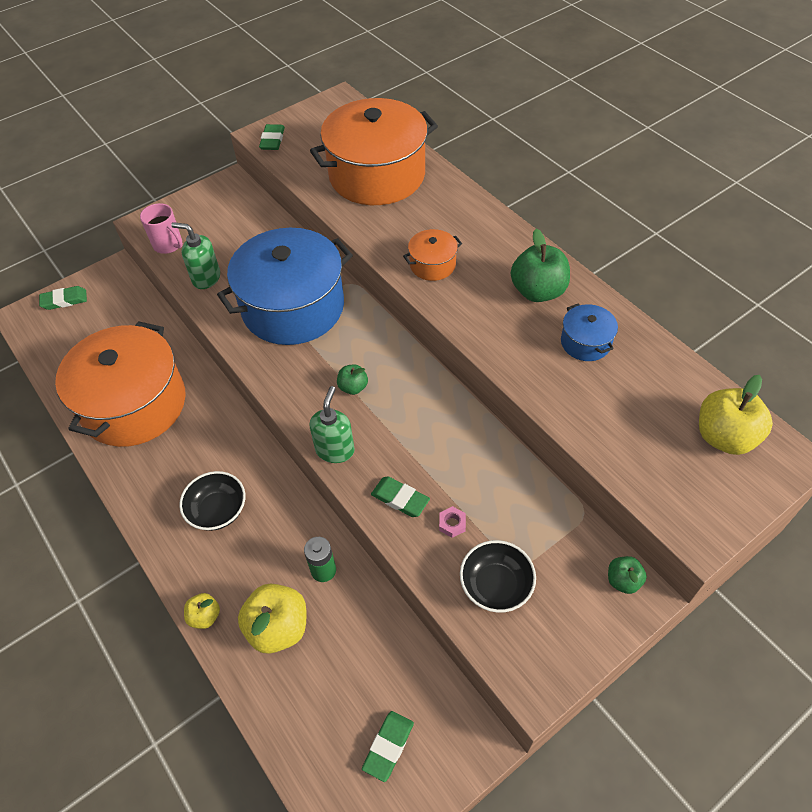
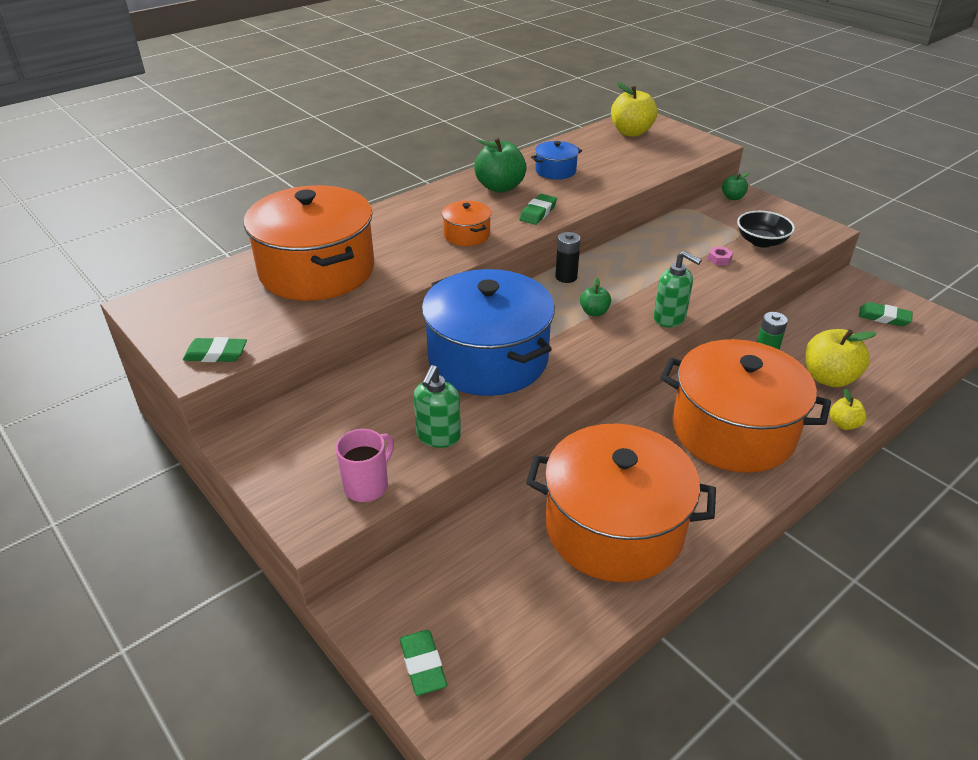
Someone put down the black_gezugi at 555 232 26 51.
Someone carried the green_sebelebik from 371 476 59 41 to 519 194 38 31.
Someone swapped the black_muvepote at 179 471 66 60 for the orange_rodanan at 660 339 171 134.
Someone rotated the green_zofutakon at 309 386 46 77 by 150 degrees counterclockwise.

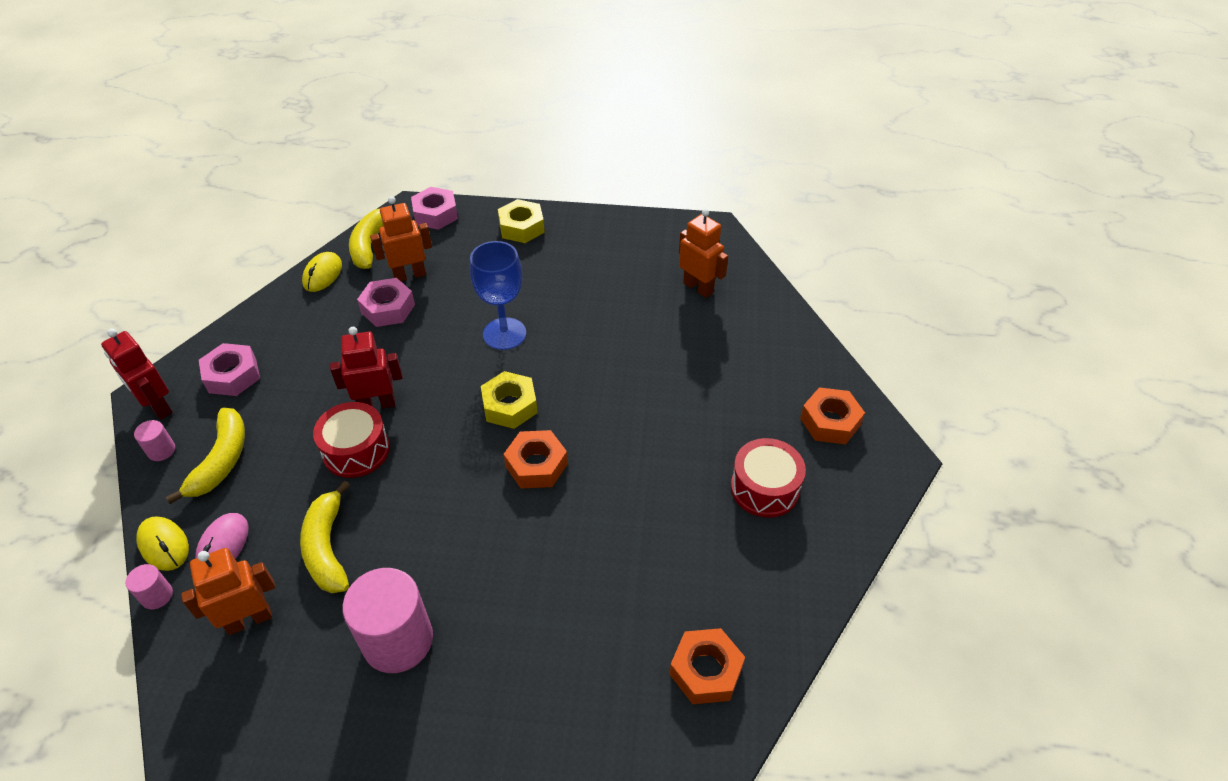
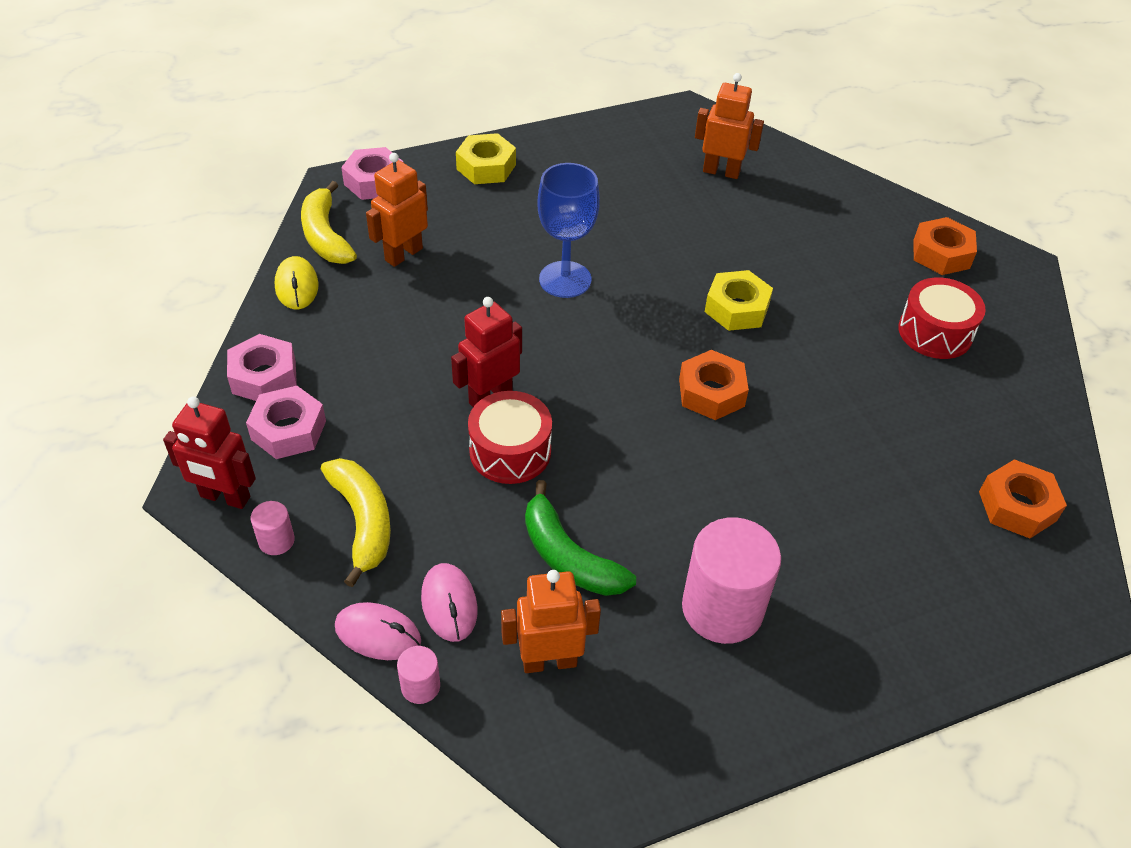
Someone carried the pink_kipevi from 357 278 58 49 to 227 334 70 67.
Someone carried the yellow_kipevi from 481 371 57 58 to 705 270 68 61.
Someone repainted the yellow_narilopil at 136 516 53 55, which became the pink_narilopil at 335 602 86 58.
Someone repainted the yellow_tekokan at 300 480 50 113, which became the green_tekokan at 525 480 111 116.
Someone rotated the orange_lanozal at 181 548 94 87 by 45 degrees clockwise.

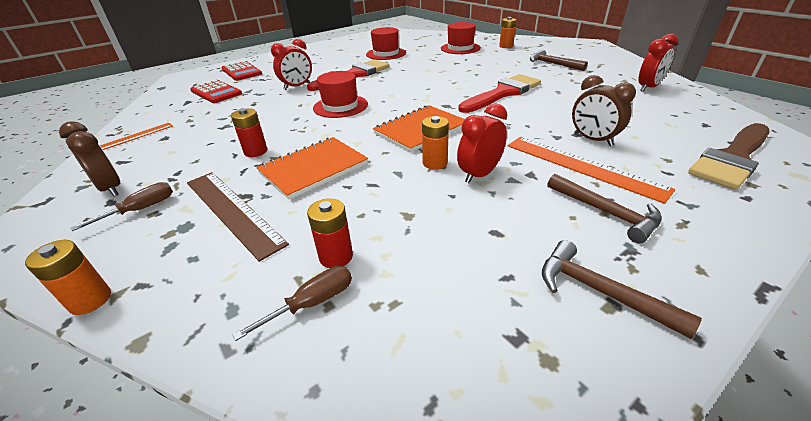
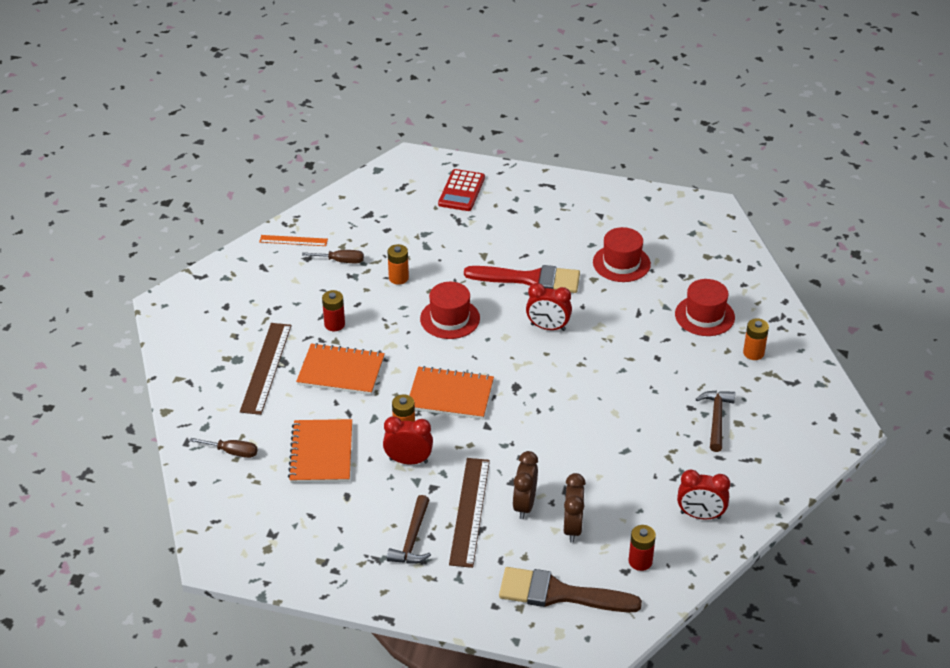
Someone took away the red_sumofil at 190 80 52 23.
Someone took away the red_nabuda at 458 74 83 39.
Someone took away the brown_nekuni at 542 240 160 99.
Someone put down the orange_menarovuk at 288 419 64 64.
Someone carried the orange_gezugi from 25 240 86 75 to 388 244 21 40.
Someone carried the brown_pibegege from 59 121 61 76 to 564 473 22 70.
Someone carried the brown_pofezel from 70 182 103 49 to 302 250 62 13.
Someone carried the red_pibegege from 271 39 41 51 to 526 283 46 48.
Someone carried the red_gezugi from 307 198 46 70 to 628 525 28 46.
Someone repainted the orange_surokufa at 508 137 167 67, which became the brown_surokufa at 449 458 41 110.

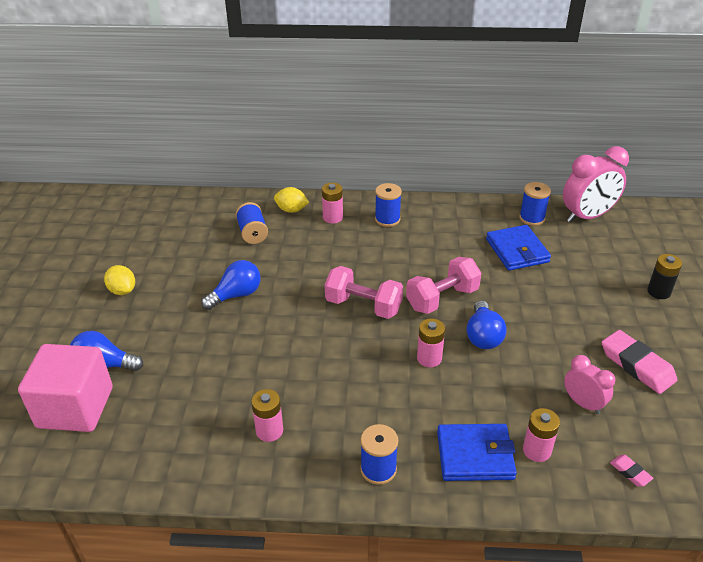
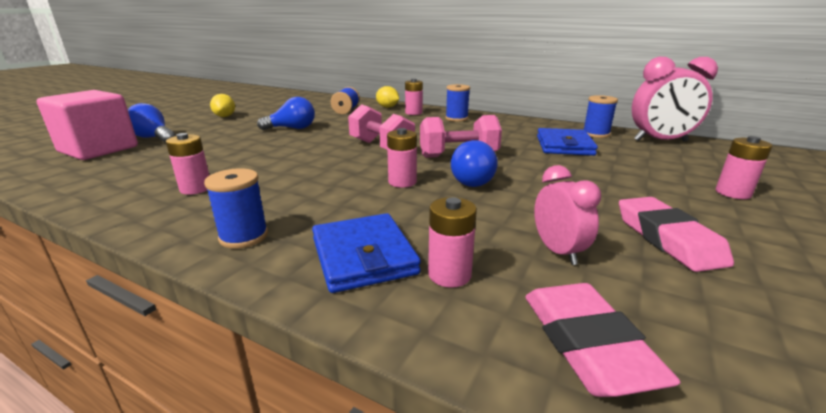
Someone repainted the black_gezugi at 647 254 35 45, which became the pink_gezugi at 715 136 58 63.
Someone rotated the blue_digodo at 437 424 80 57 by 45 degrees clockwise.
Someone scaled the pink_sebelebik at 610 455 43 32 by 2.12.

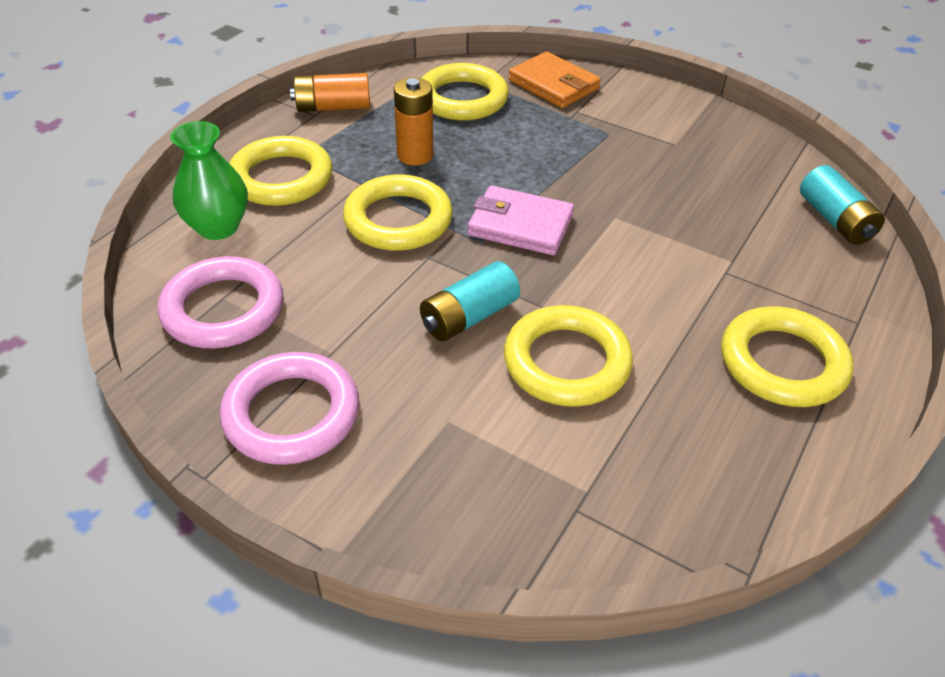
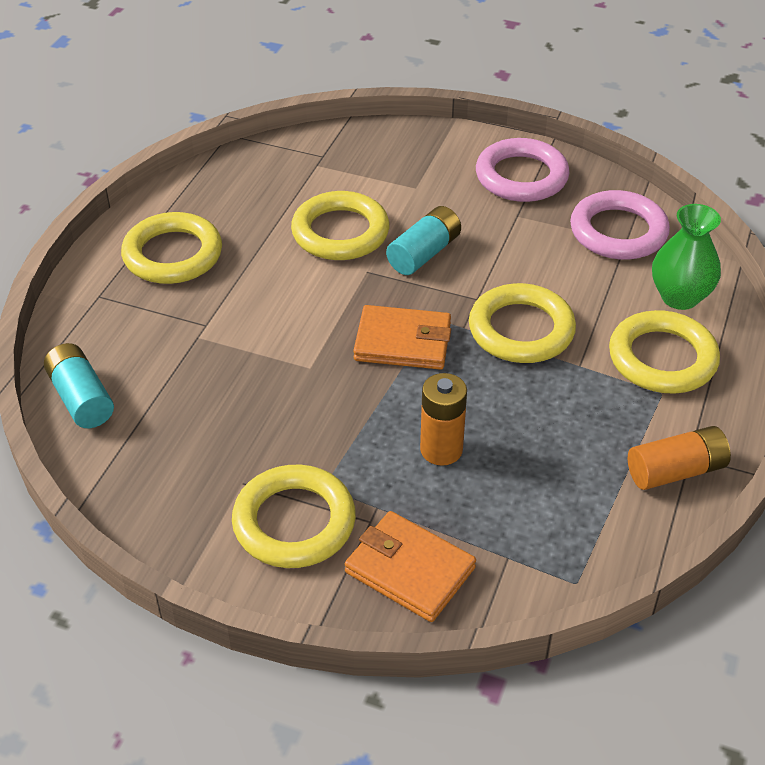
Someone carried the orange_gezugi from 394 78 39 88 to 420 373 47 93.
Someone carried the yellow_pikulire from 421 63 88 57 to 232 465 124 103.
Someone repainted the pink_digodo at 468 185 106 70, which became the orange_digodo at 353 305 98 65.

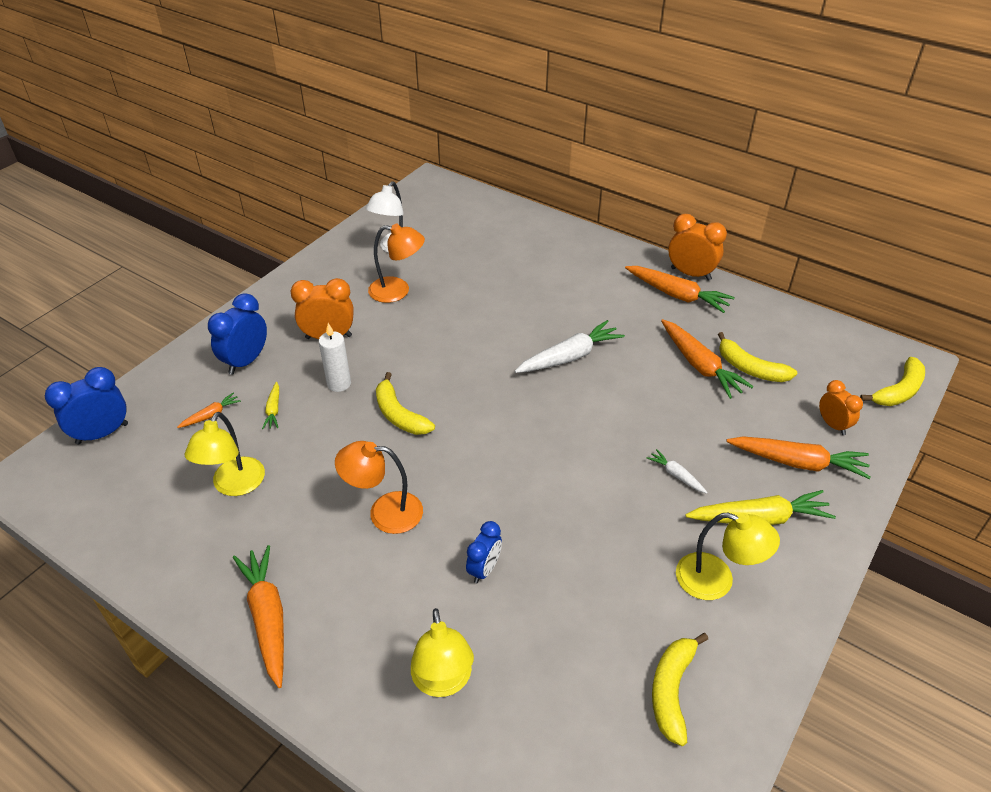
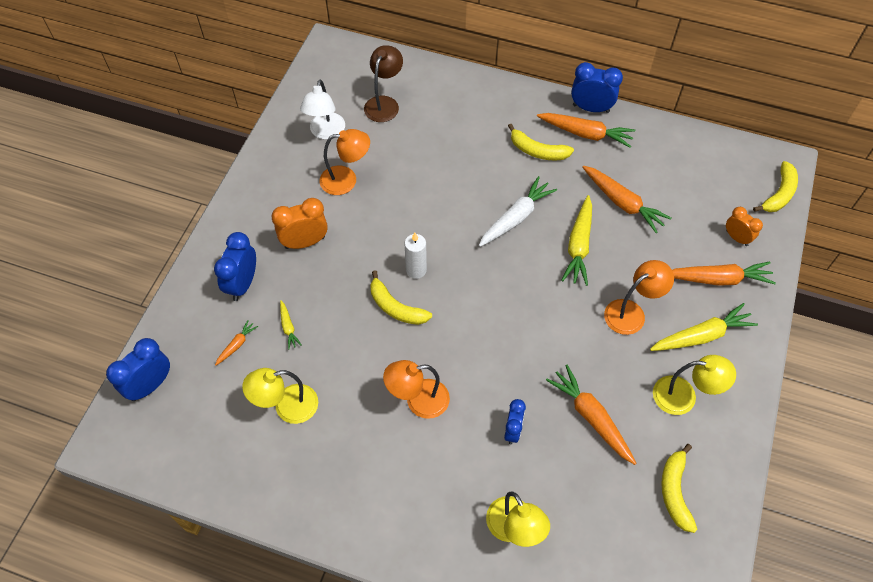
Someone put down the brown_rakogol at 364 45 39 77.
Someone put down the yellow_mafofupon at 561 195 31 91.
Someone carried the orange_mafofupon from 233 545 51 143 to 546 365 90 100.
Someone carried the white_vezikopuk from 319 323 32 69 to 404 233 23 46.
Someone carried the yellow_tekokan from 718 332 79 50 to 508 124 66 36.
Someone swapped the white_mafofupon at 647 449 61 45 for the orange_rakogol at 604 260 70 75.
Someone repainted the orange_pibegege at 668 214 59 67, which became the blue_pibegege at 571 62 52 51.
Someone rotated the yellow_rakogol at 185 412 80 84 by 75 degrees clockwise.

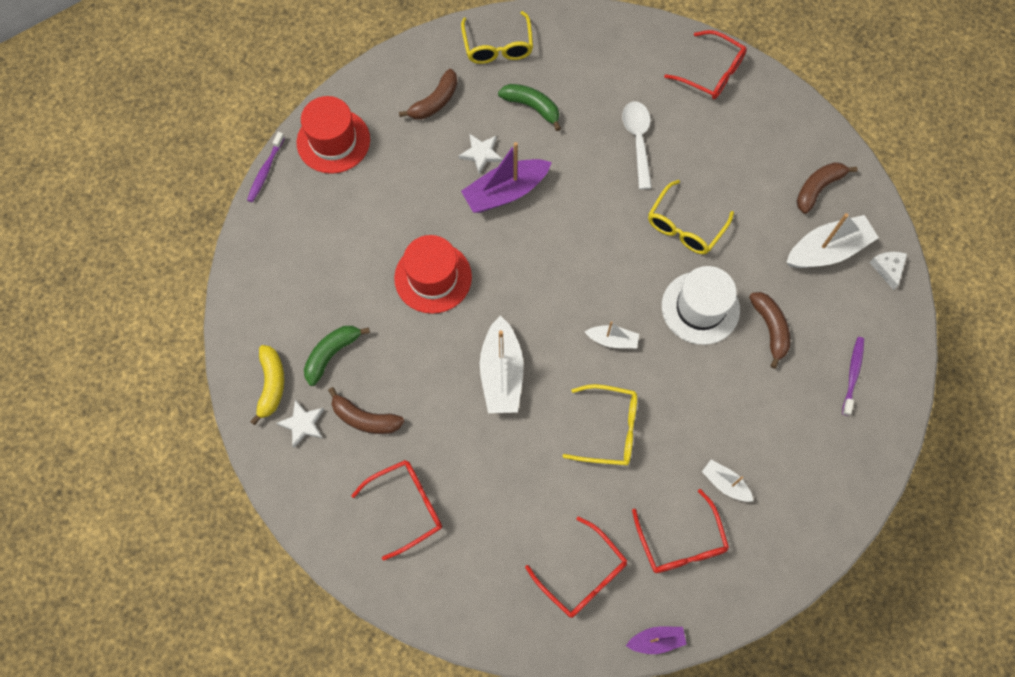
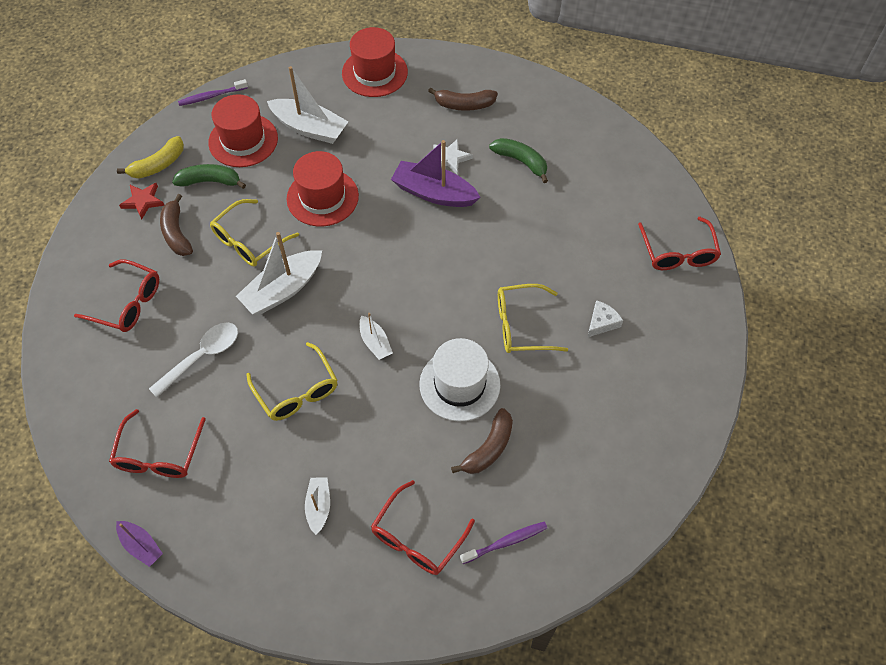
Someone took away the brown_tekokan at 797 162 61 52.
Someone put down the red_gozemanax at 208 94 70 73.
Someone carried the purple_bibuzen from 247 132 38 70 to 178 79 70 27.
Someone carried the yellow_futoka from 461 11 72 53 to 210 199 89 68.
Someone carried the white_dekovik from 622 101 30 88 to 149 323 89 74.
Someone carried the red_futoka from 632 489 97 84 to 371 480 104 95.
Someone carried the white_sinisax from 786 213 93 55 to 267 66 81 78.
Someone carried the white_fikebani from 870 252 37 38 to 587 300 36 37.
Someone repainted the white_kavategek at 276 400 48 48, which became the red_kavategek at 119 183 45 36.
Someone rotated the green_tekokan at 498 84 63 47 by 45 degrees counterclockwise.

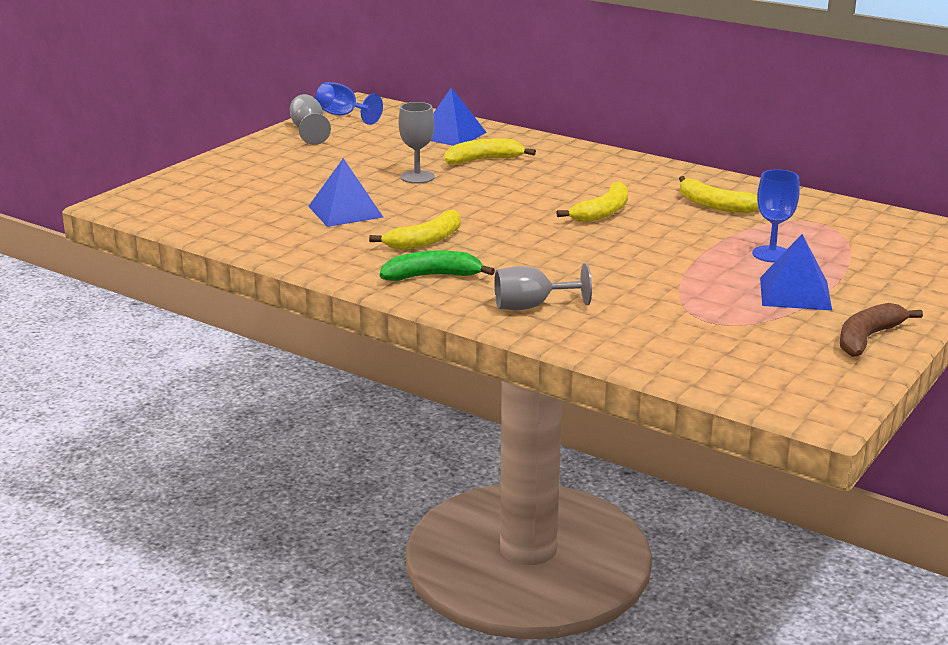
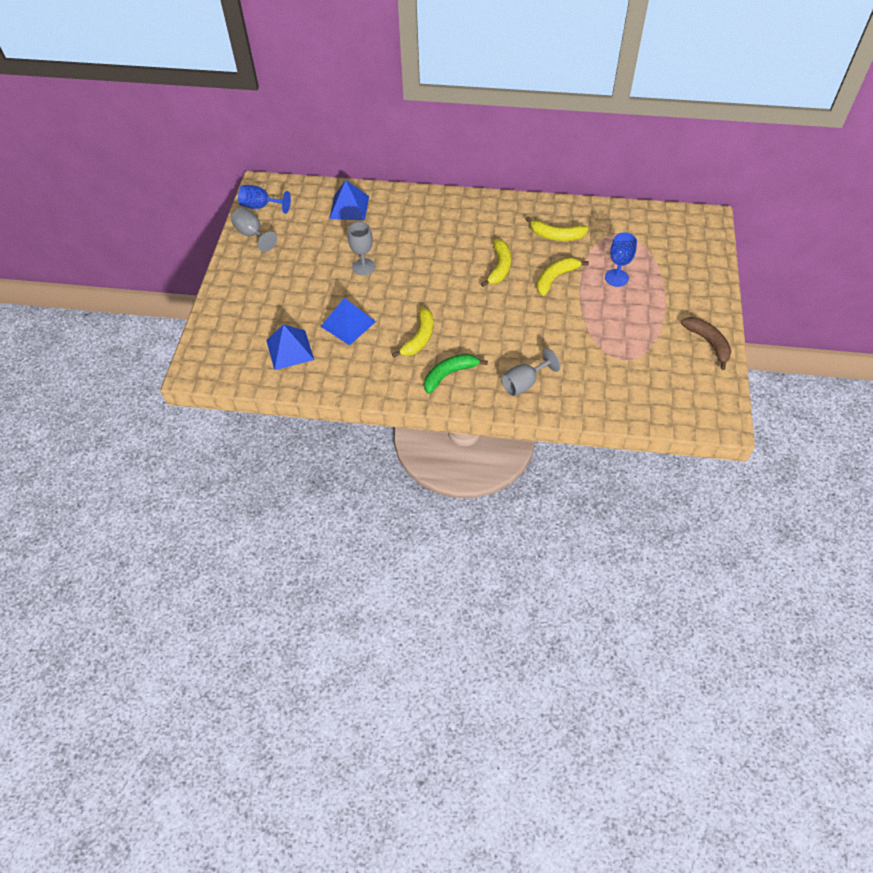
Someone carried the yellow_tekokan from 444 138 92 27 to 537 258 52 38.
Someone carried the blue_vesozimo from 760 234 72 76 to 266 324 48 46.
Someone rotated the brown_tekokan at 840 303 83 54 by 135 degrees clockwise.

